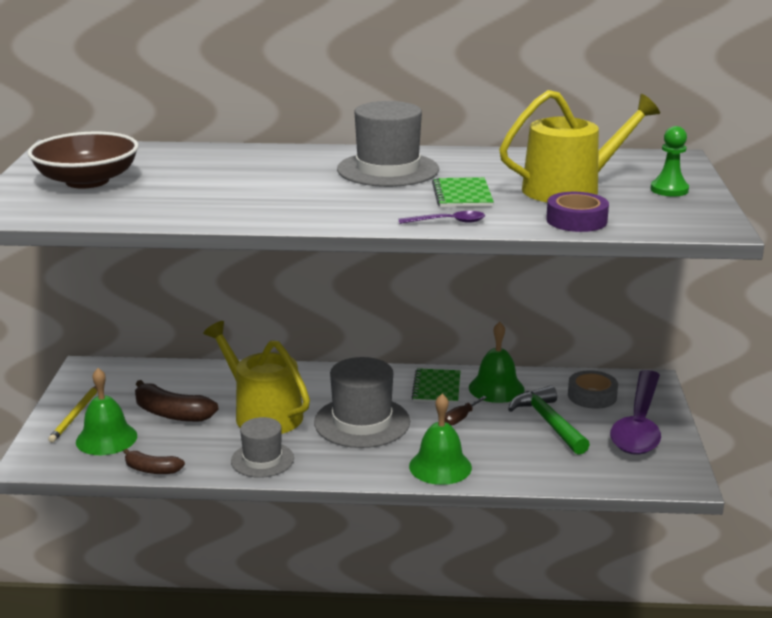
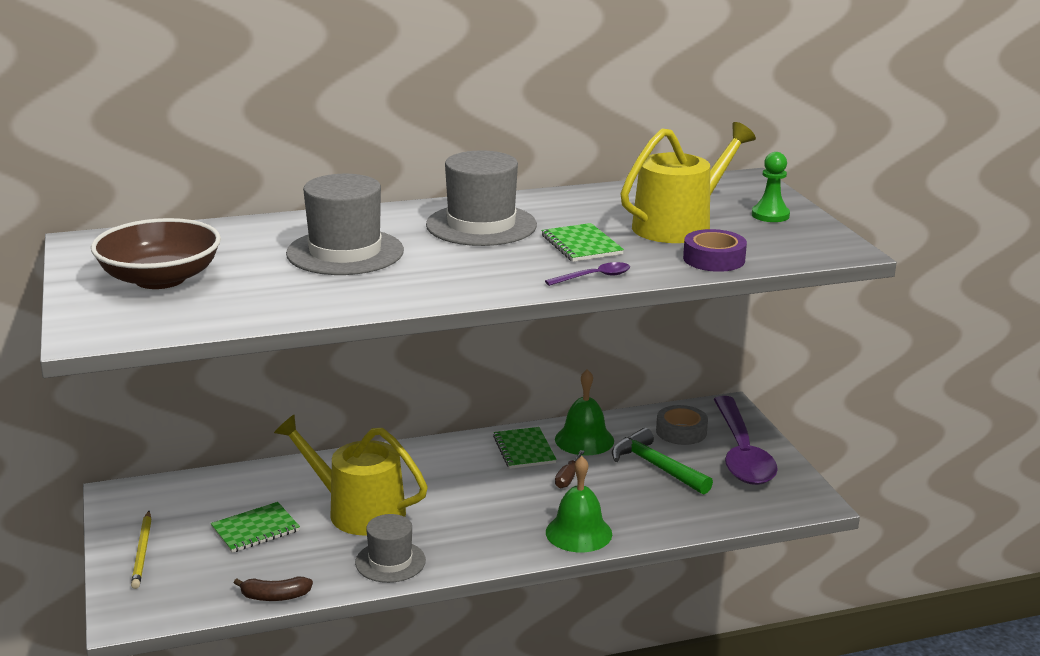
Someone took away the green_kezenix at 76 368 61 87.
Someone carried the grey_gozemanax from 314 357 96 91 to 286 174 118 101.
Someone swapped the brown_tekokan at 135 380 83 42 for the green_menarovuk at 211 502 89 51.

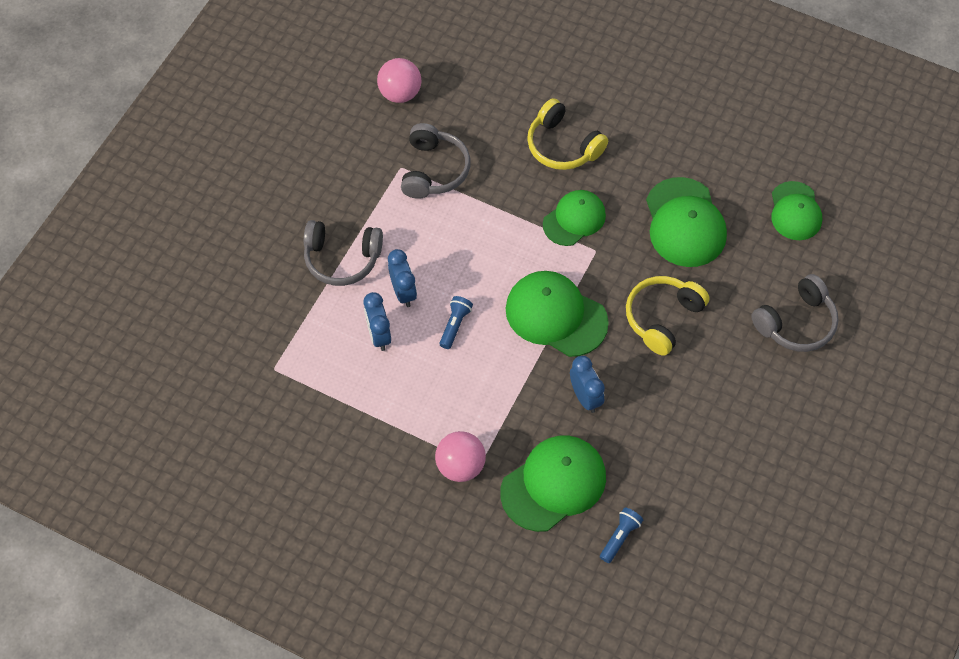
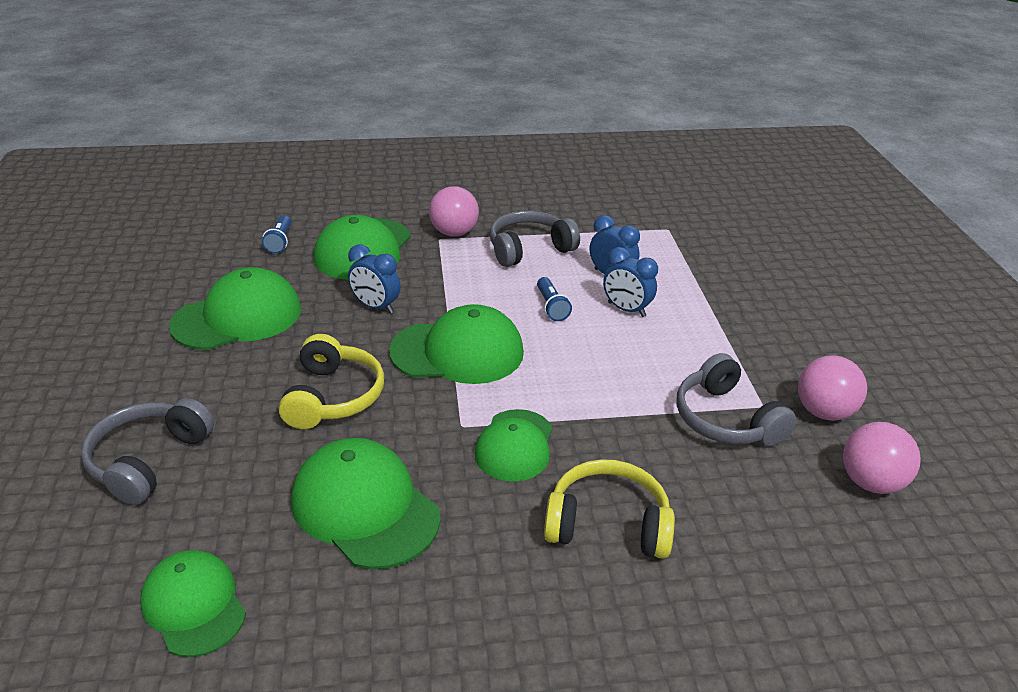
Someone put down the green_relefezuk at 169 267 132 83.
Someone put down the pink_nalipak at 798 355 69 66.
Someone carried the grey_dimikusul from 304 220 79 66 to 490 211 90 56.

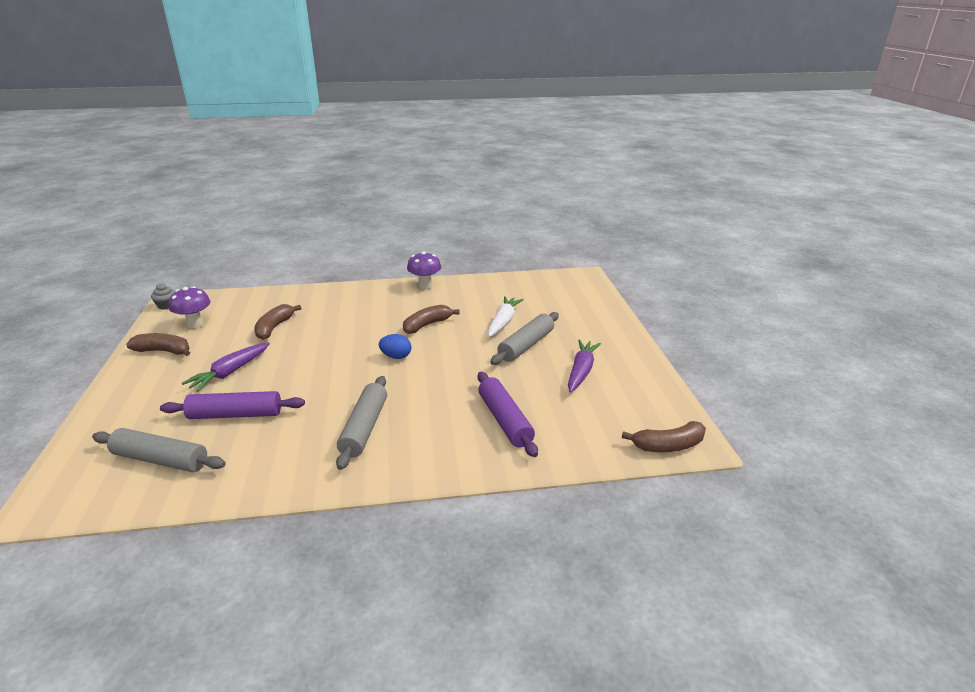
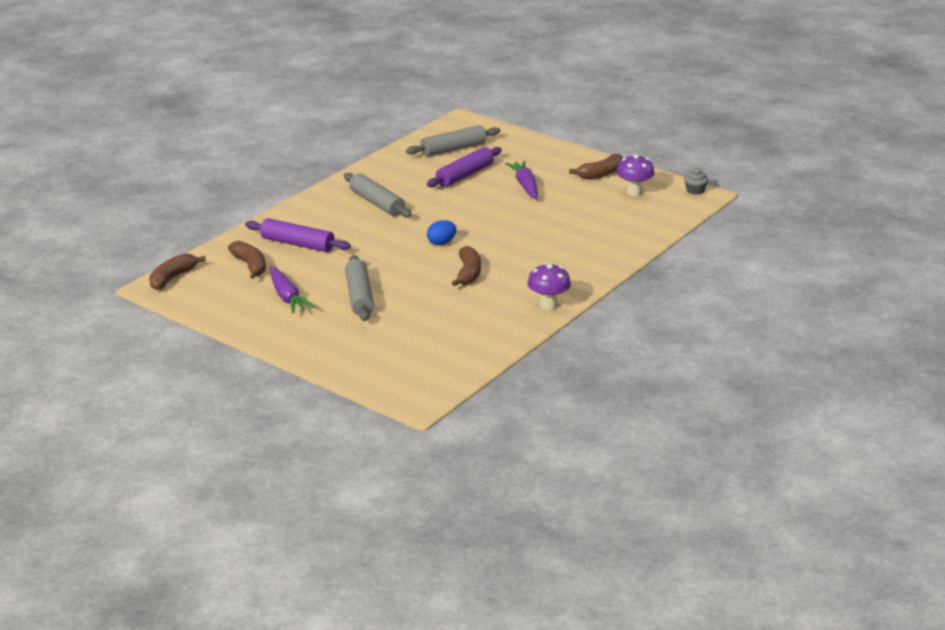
Someone took away the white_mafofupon at 488 296 36 41.
Someone carried the brown_tekokan from 254 304 47 36 to 228 241 38 38.

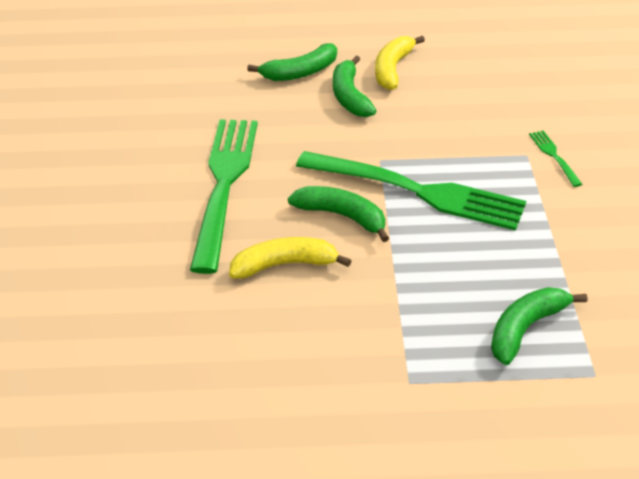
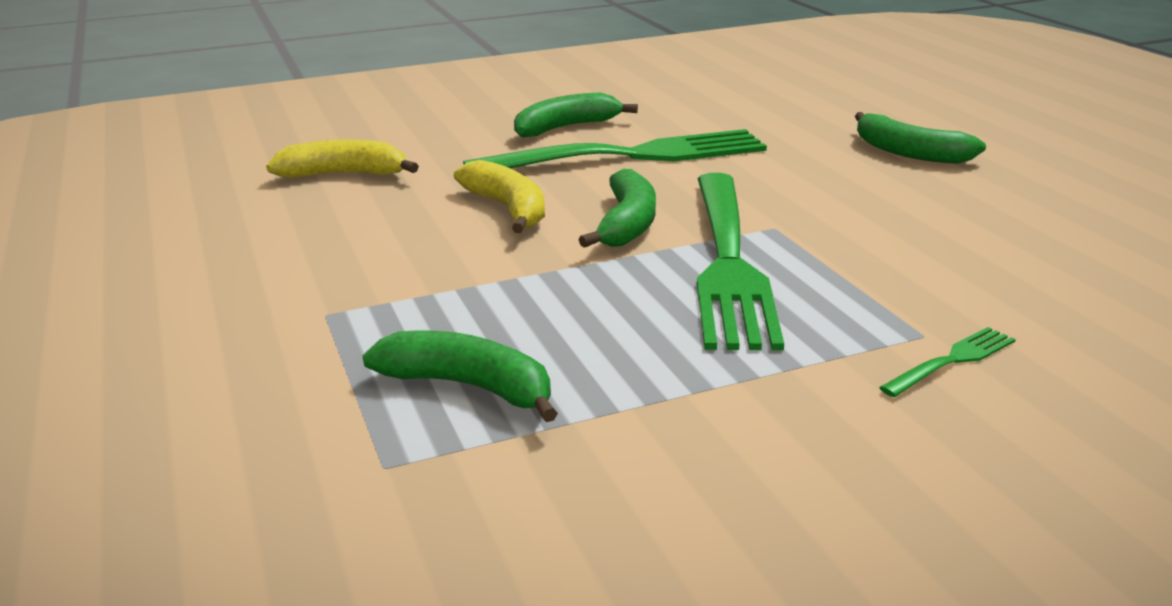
Someone carried the green_tekokan from 333 56 43 61 to 514 92 124 46.
Someone carried the yellow_tekokan from 375 36 50 54 to 266 139 153 39.

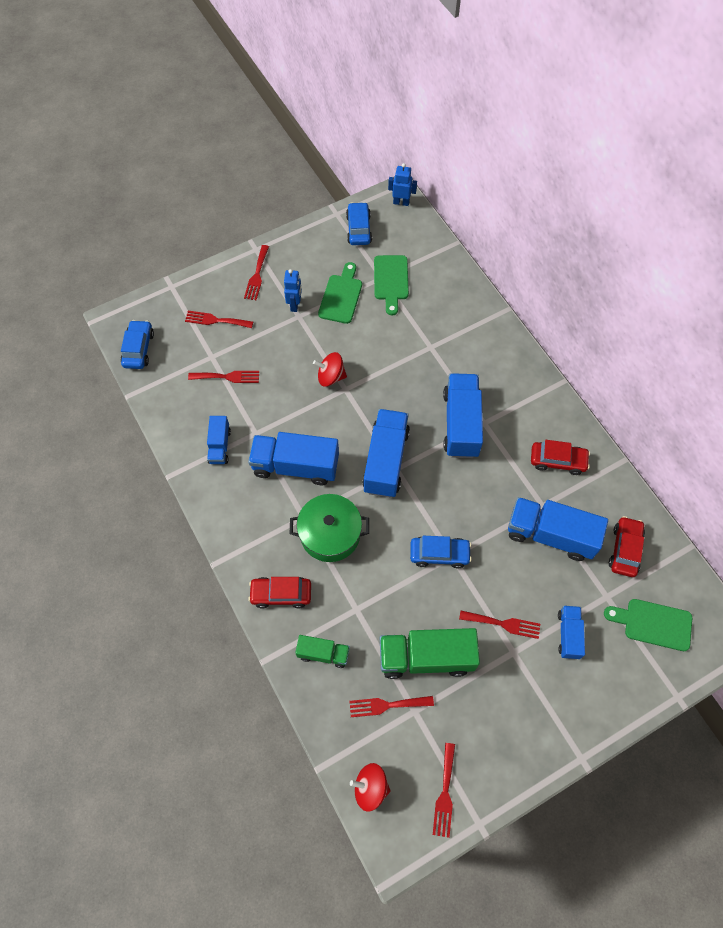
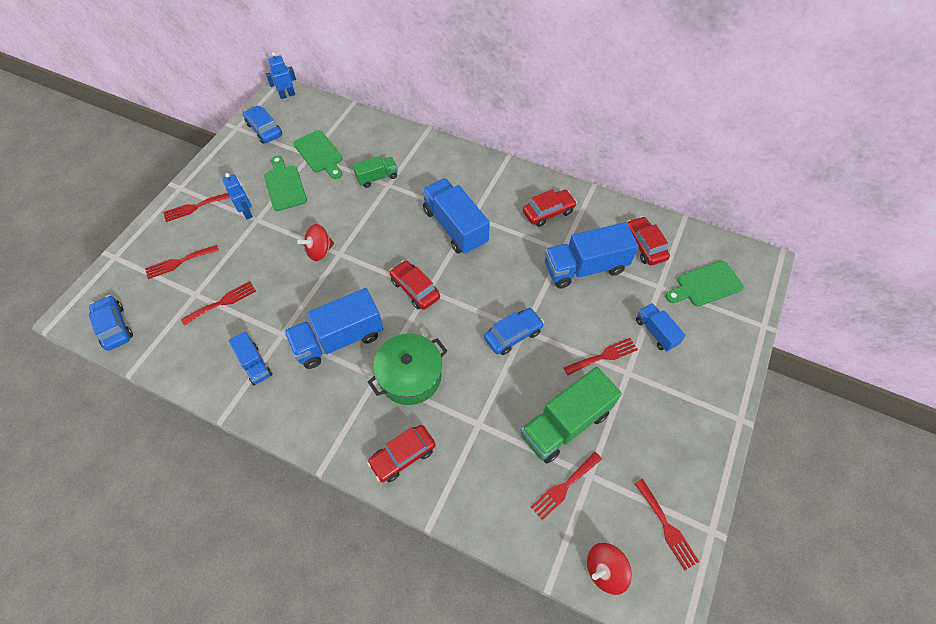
Someone carried the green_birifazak from 295 635 55 33 to 353 156 45 32.
Someone swapped the blue_birifazak at 362 409 48 89 for the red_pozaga at 390 260 50 50.
Someone rotated the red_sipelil at 244 245 25 55 by 90 degrees clockwise.

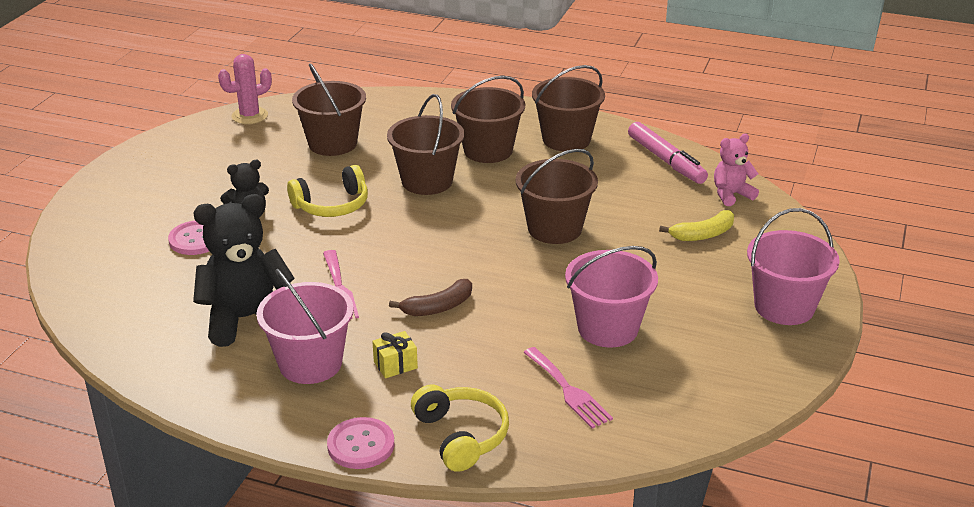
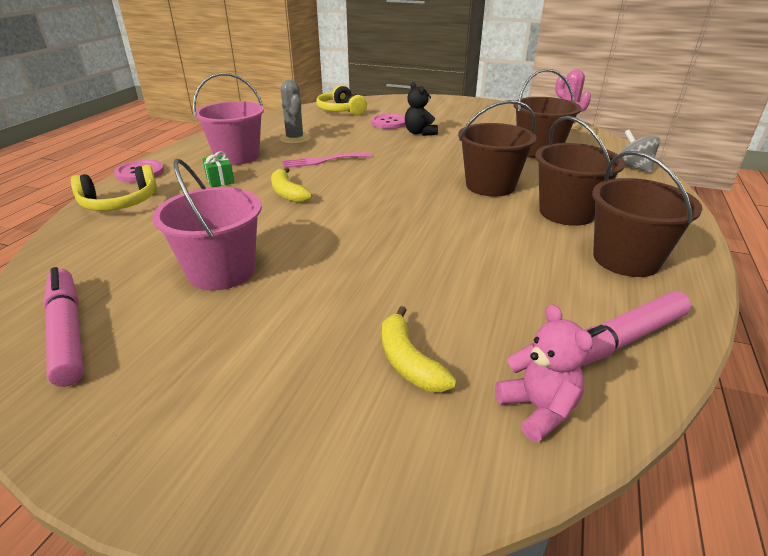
Someone took away the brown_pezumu at 515 149 83 95.
Someone took away the pink_sipelil at 523 347 90 82.
Someone took away the pink_pezumu at 747 208 93 117.
Someone put down the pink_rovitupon at 43 267 41 120.
Someone put down the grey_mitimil at 620 130 40 43.
Someone carried the yellow_dimikusul from 287 165 81 52 to 316 85 51 31.
Someone swapped the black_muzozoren at 193 194 101 153 for the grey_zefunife at 279 80 32 64.
Someone repainted the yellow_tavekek at 372 331 46 47, which became the green_tavekek at 203 151 32 36.
Someone repainted the brown_tekokan at 389 279 83 37, which became the yellow_tekokan at 271 167 41 36.

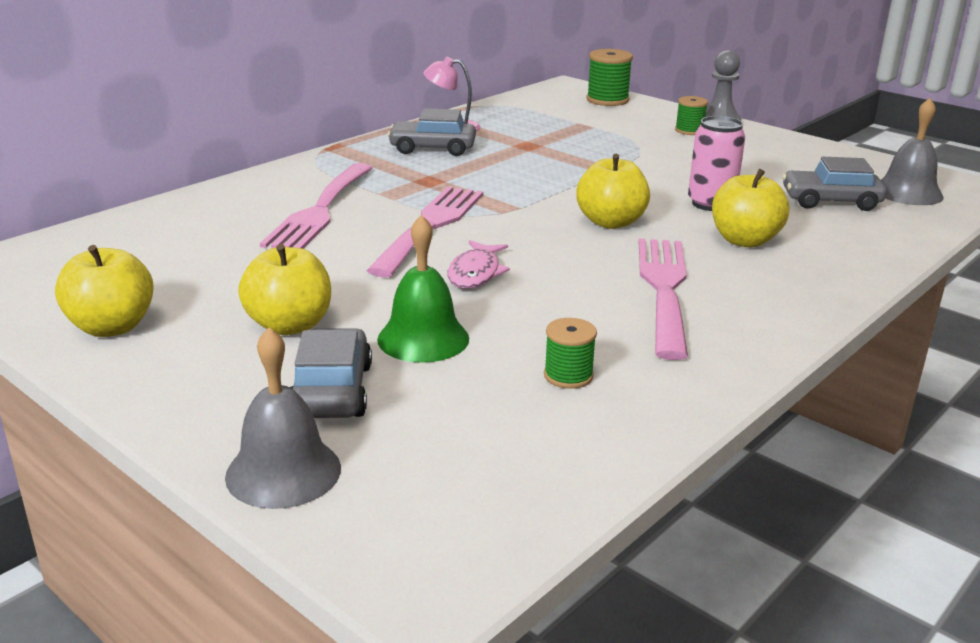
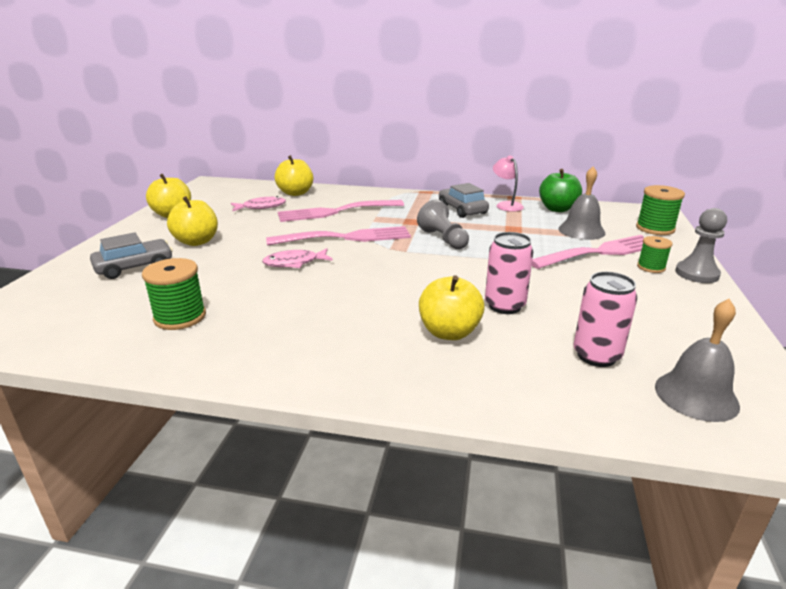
Someone took away the green_kezenix at 377 215 92 148.
Someone put down the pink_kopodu at 231 196 55 15.
Someone put down the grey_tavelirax at 417 199 52 50.
Someone put down the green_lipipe at 539 169 43 43.
Someone carried the grey_kezenix from 225 327 116 182 to 559 167 46 73.
Someone carried the yellow_lipipe from 576 154 74 75 to 275 155 38 41.
Someone carried the pink_sipelil from 639 239 49 121 to 532 235 112 34.
Someone swapped the grey_pozaga at 782 157 105 54 for the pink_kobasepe at 573 272 64 95.
Someone scaled the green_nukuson at 544 318 53 71 by 1.60.

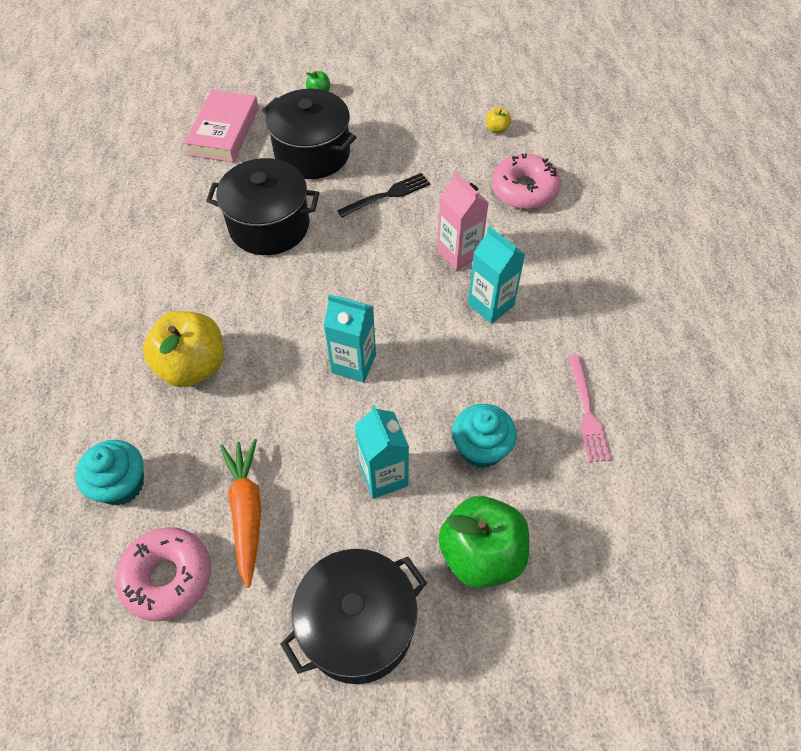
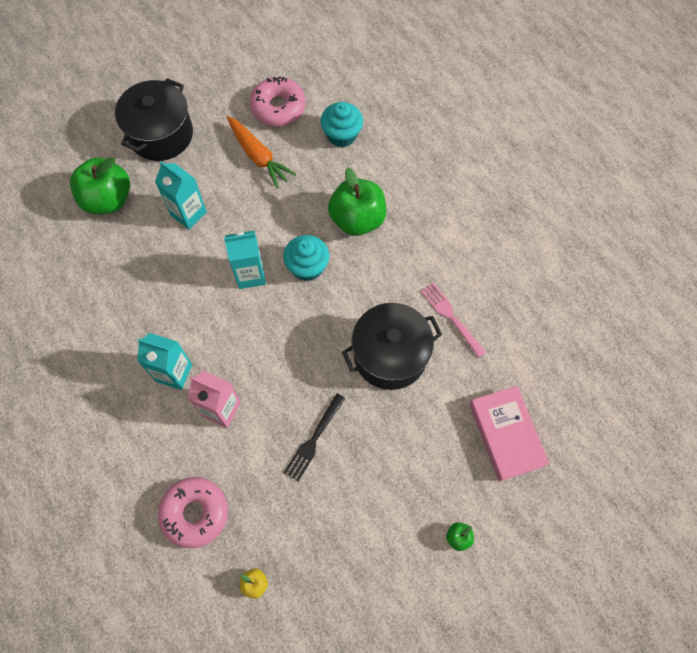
Someone took away the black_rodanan at 262 89 95 90.
Someone carried the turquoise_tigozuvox from 452 404 65 64 to 283 235 46 46.
Someone carried the pink_sipelil from 568 355 43 107 to 421 283 65 75.
Someone repainted the yellow_lipipe at 143 311 81 76, which became the green_lipipe at 328 167 58 69.

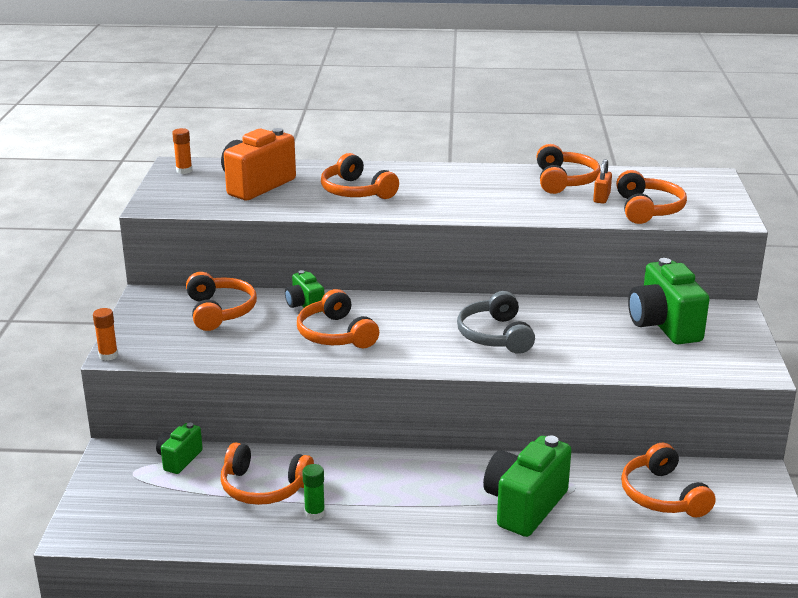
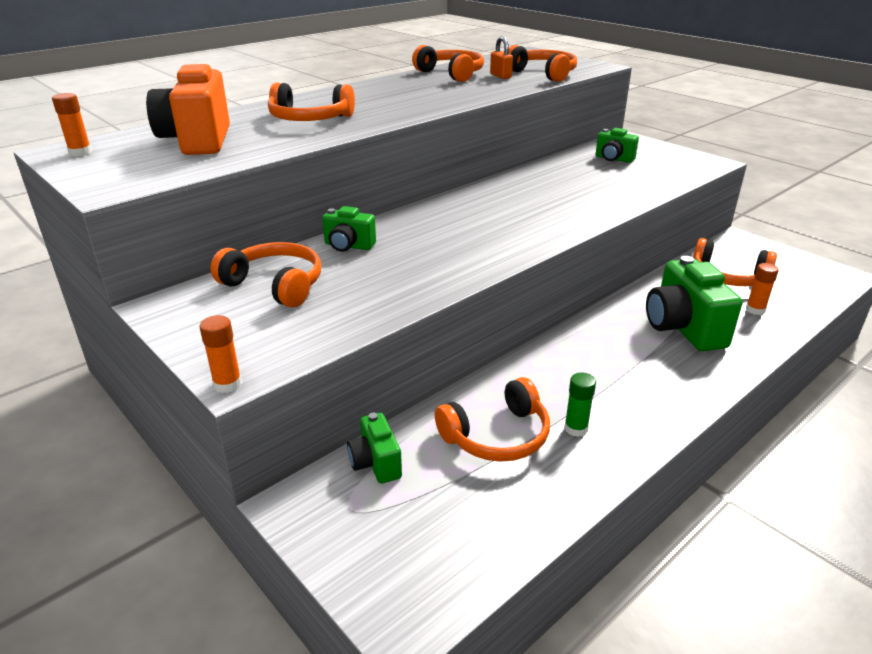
Someone took away the orange_dimikusul at 297 289 82 59.
Someone took away the grey_dimikusul at 457 291 78 63.
Someone put down the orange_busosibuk at 746 263 33 52.
Someone scaled the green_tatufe at 628 258 82 86 by 0.54.

